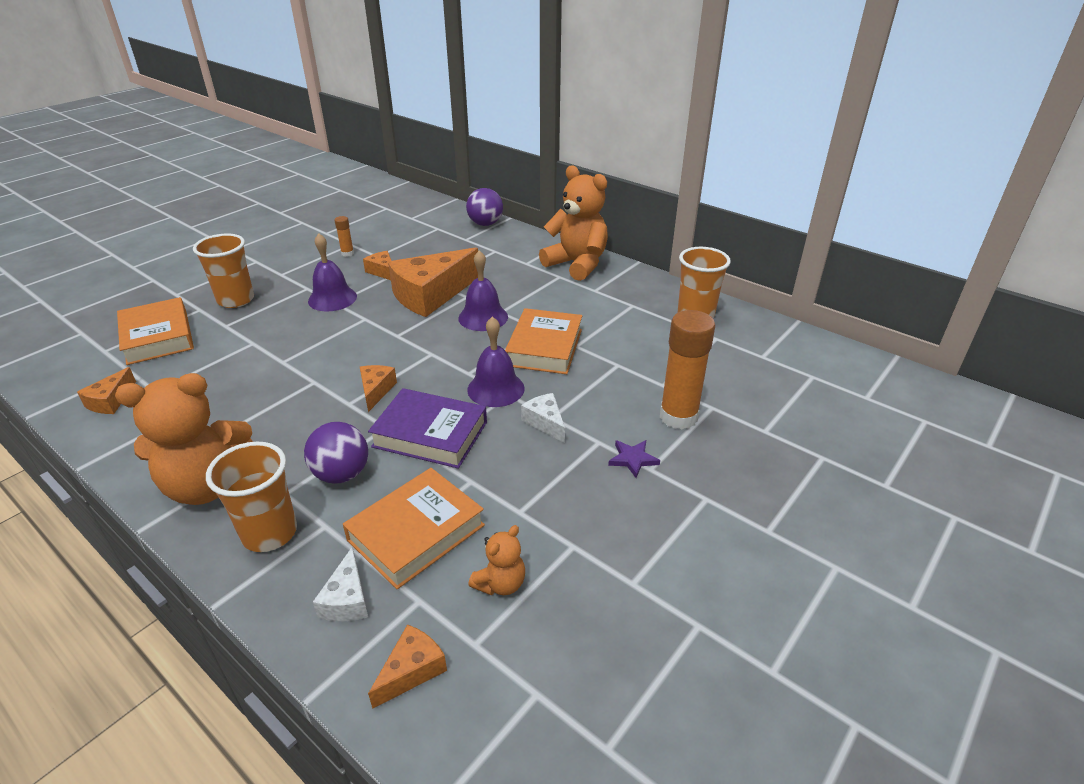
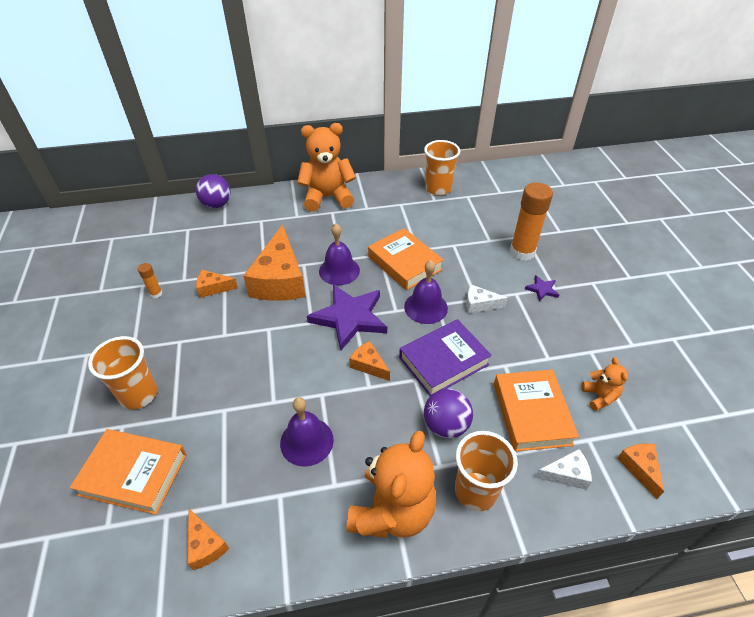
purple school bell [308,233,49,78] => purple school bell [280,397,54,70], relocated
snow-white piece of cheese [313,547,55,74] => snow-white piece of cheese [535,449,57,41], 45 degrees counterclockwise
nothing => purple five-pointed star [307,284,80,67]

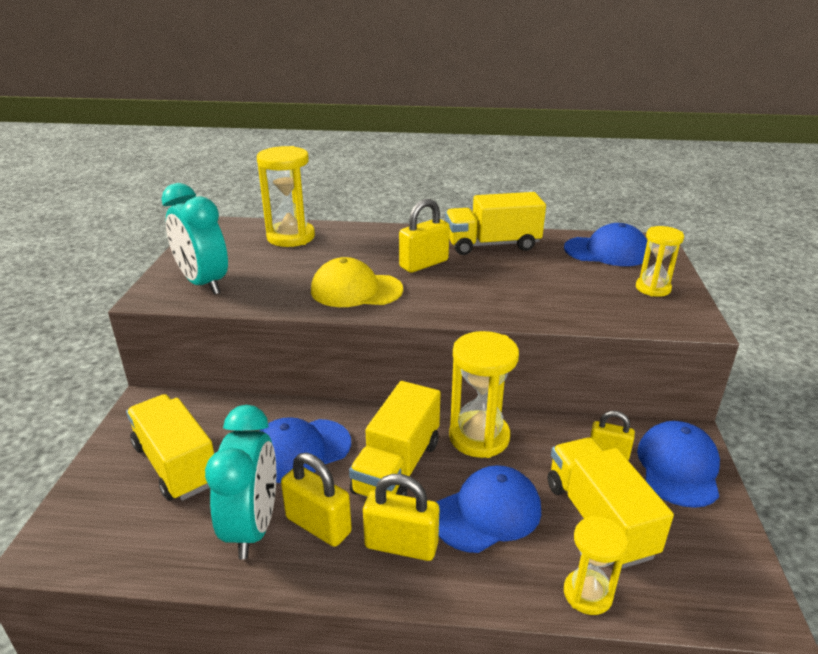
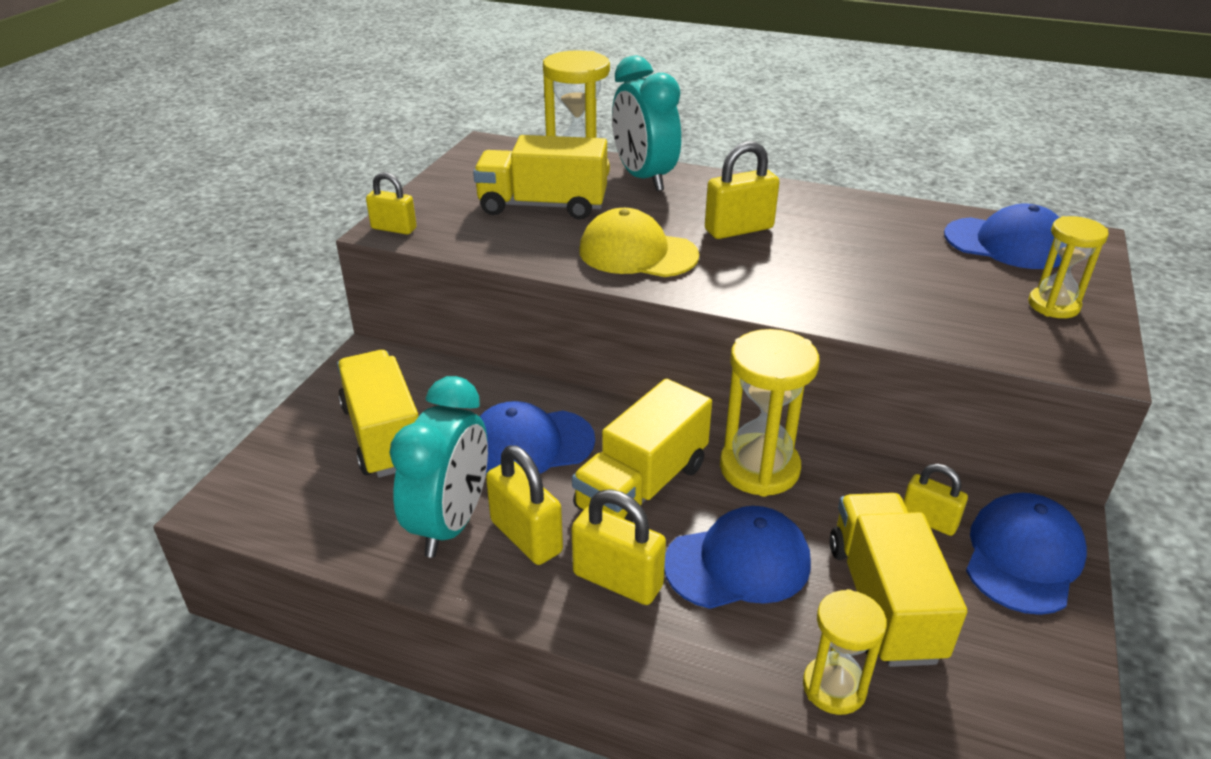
aqua alarm clock [162,183,66,112] => aqua alarm clock [612,55,69,136], relocated
yellow truck [445,192,101,63] => yellow truck [473,135,134,84], relocated
nothing => yellow lock [366,172,51,63]

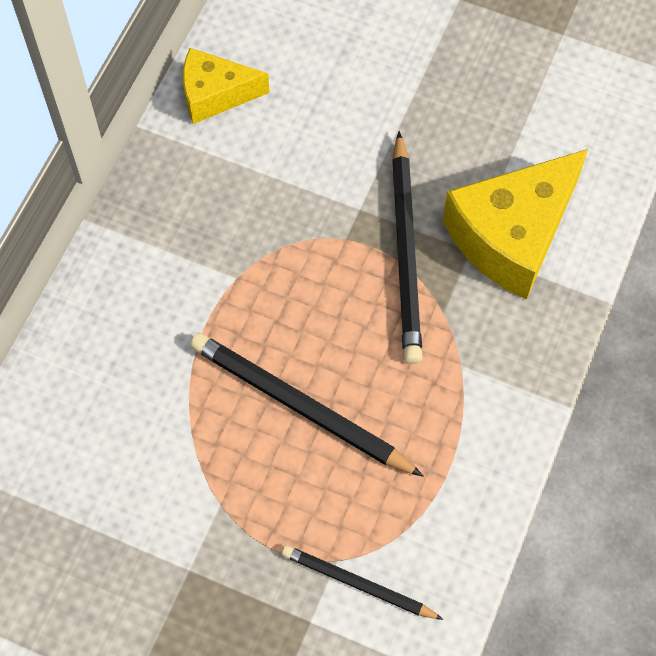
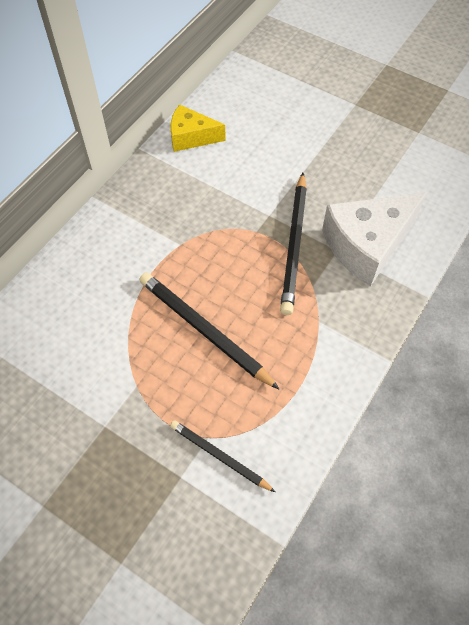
yellow piece of cheese [443,149,145,151] => snow-white piece of cheese [322,192,105,94]

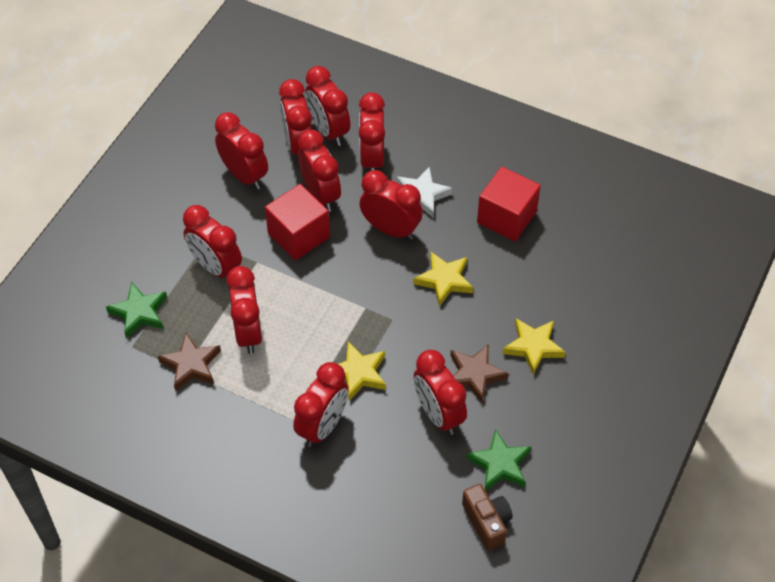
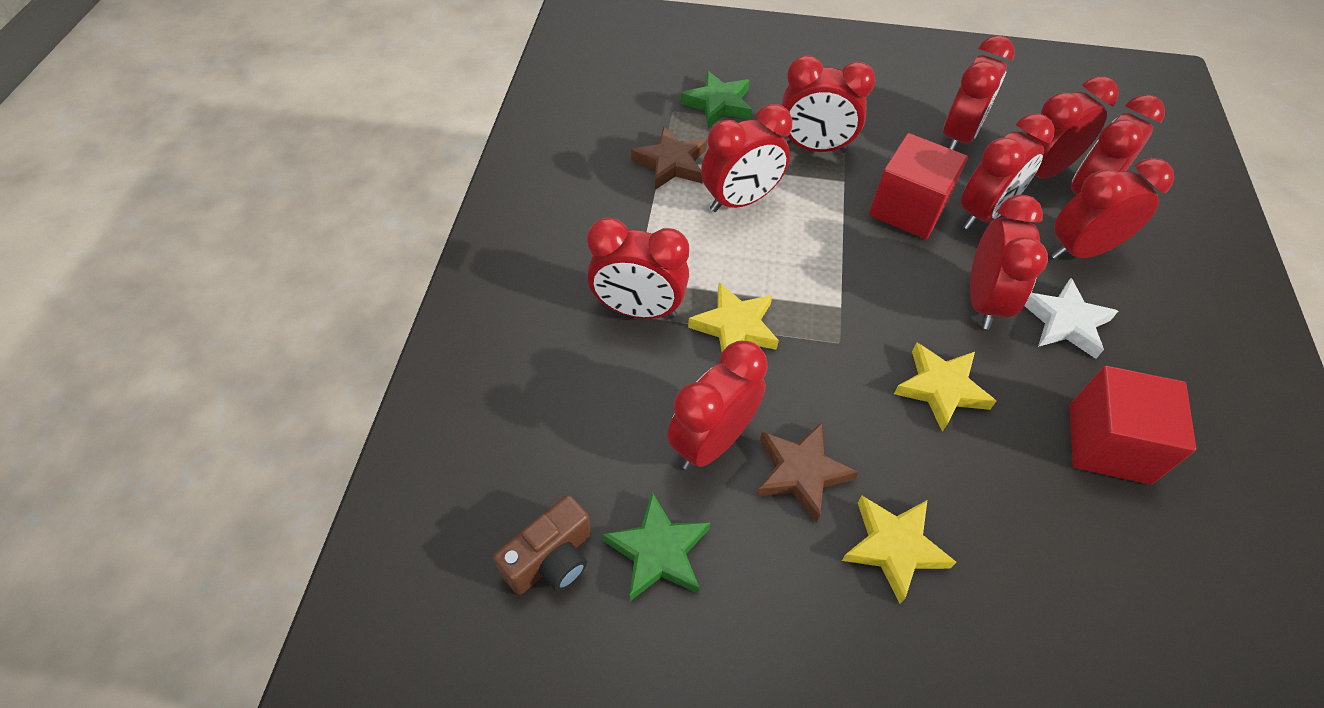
crimson alarm clock [183,205,59,73] => crimson alarm clock [782,55,93,98], 105 degrees counterclockwise

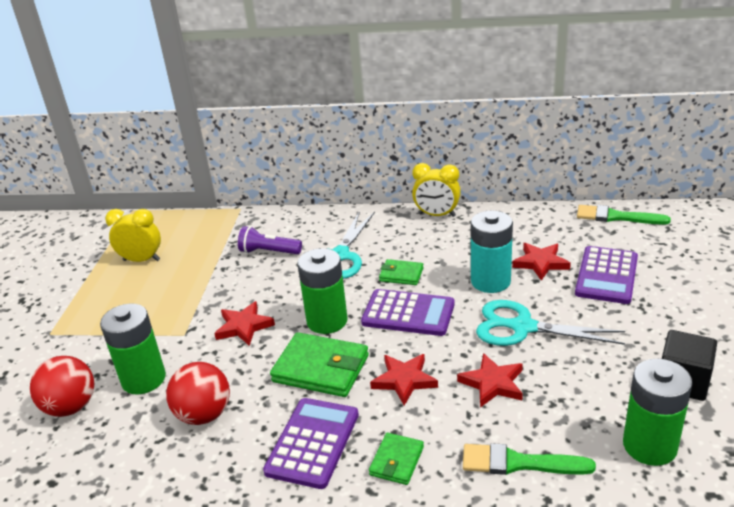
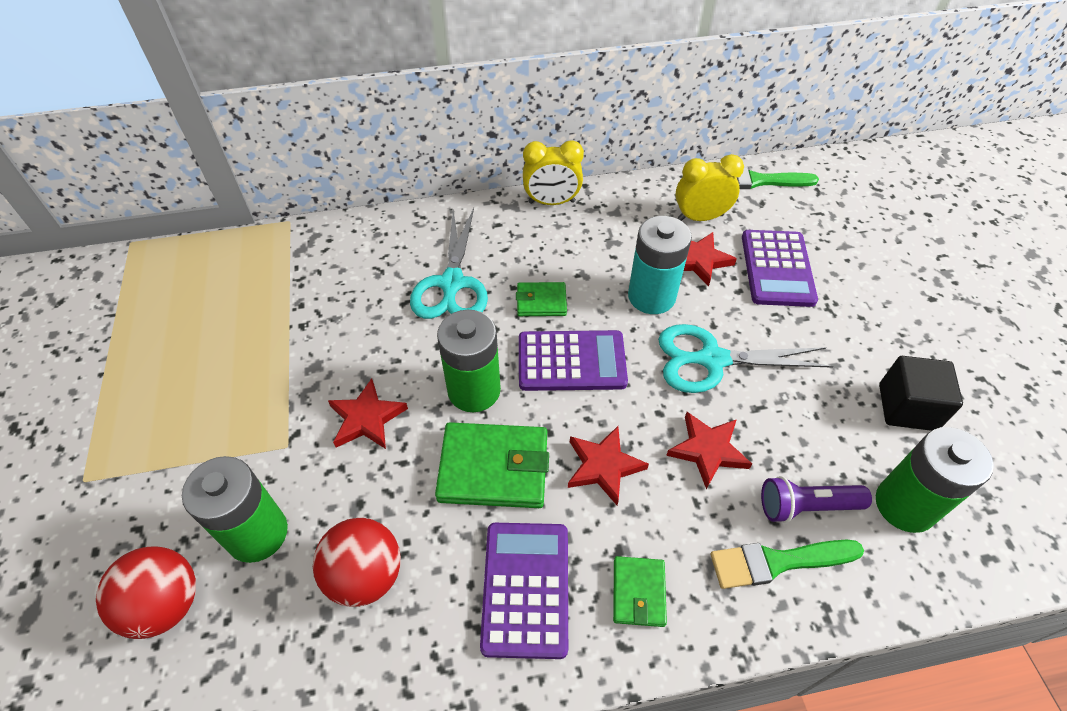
yellow alarm clock [105,209,56,53] => yellow alarm clock [675,154,69,67], relocated
purple flashlight [238,226,64,28] => purple flashlight [761,476,111,47], relocated

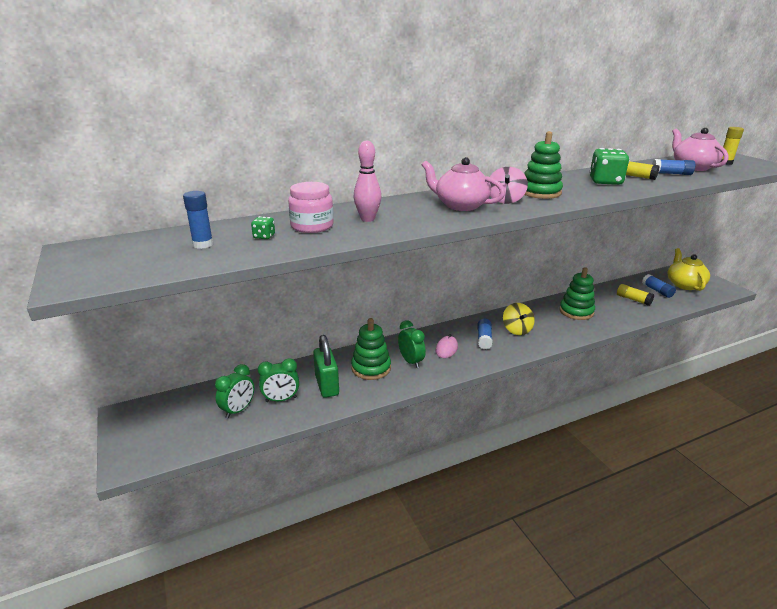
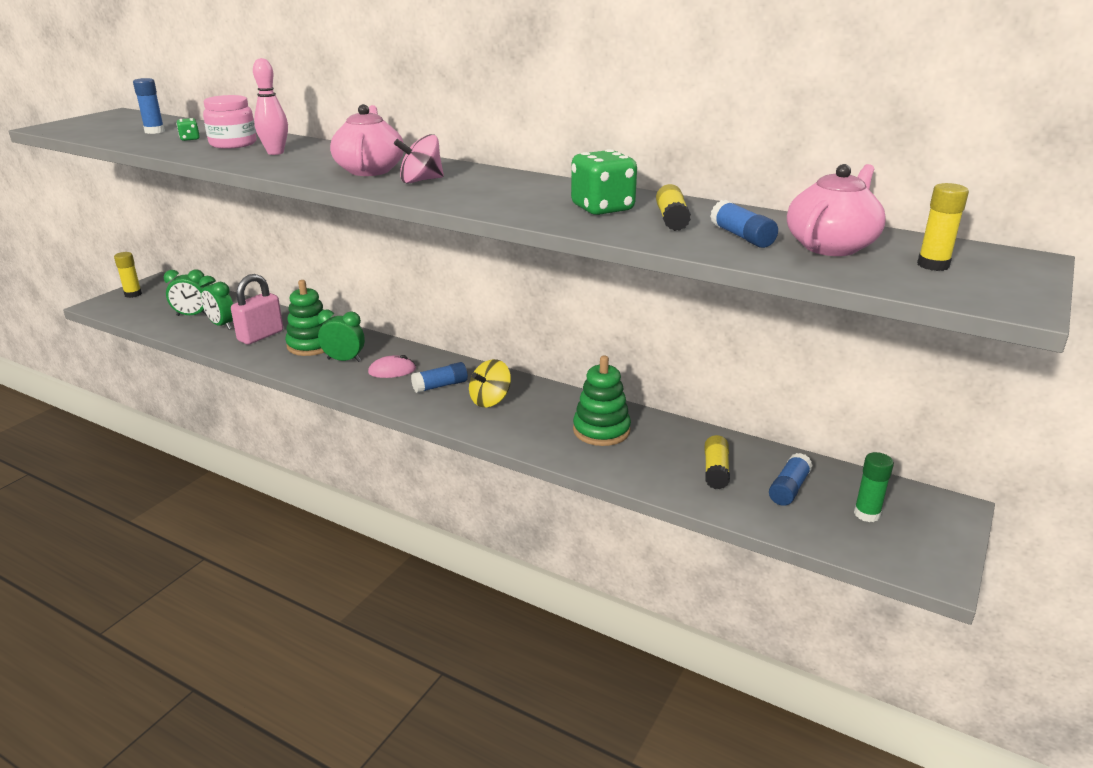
leaf-green lock [313,335,26,63] => pink lock [231,274,52,71]
leaf-green alarm clock [398,320,28,48] => leaf-green alarm clock [317,310,48,52], 105 degrees counterclockwise
leaf-green stacking toy [524,131,39,68] => nothing
yellow teapot [668,248,42,43] => leaf-green stick of glue [854,452,40,70]
nothing => yellow stick of glue [114,252,28,46]

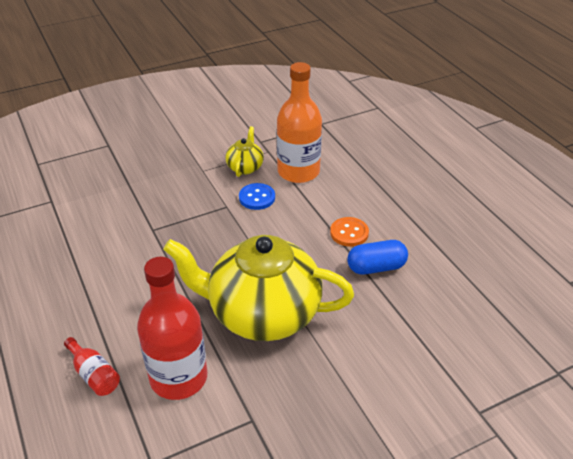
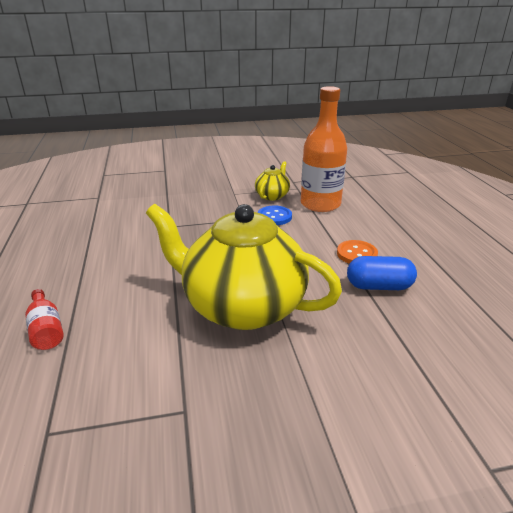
crimson flask [137,257,70,143] => nothing

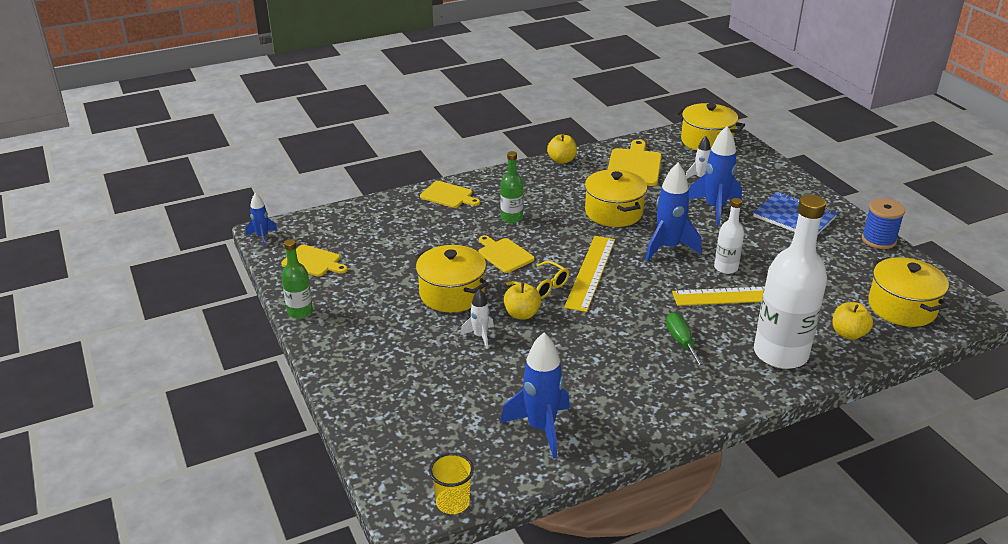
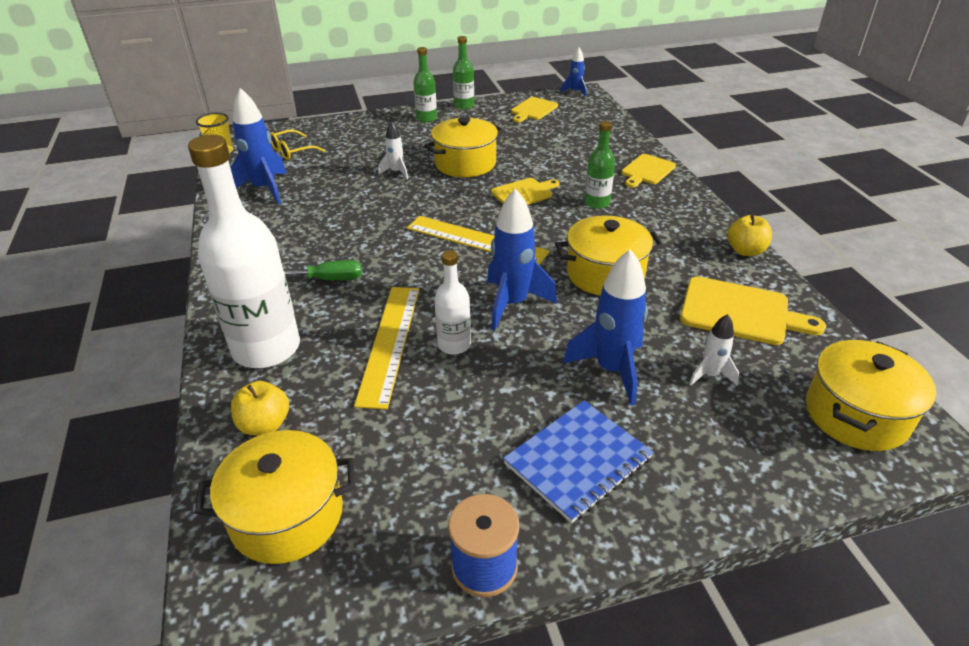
yellow apple fruit [504,283,37,37] => nothing
yellow spectacles [506,261,63,38] => yellow spectacles [270,129,55,31], relocated
nothing => leaf-green flask [413,47,24,75]

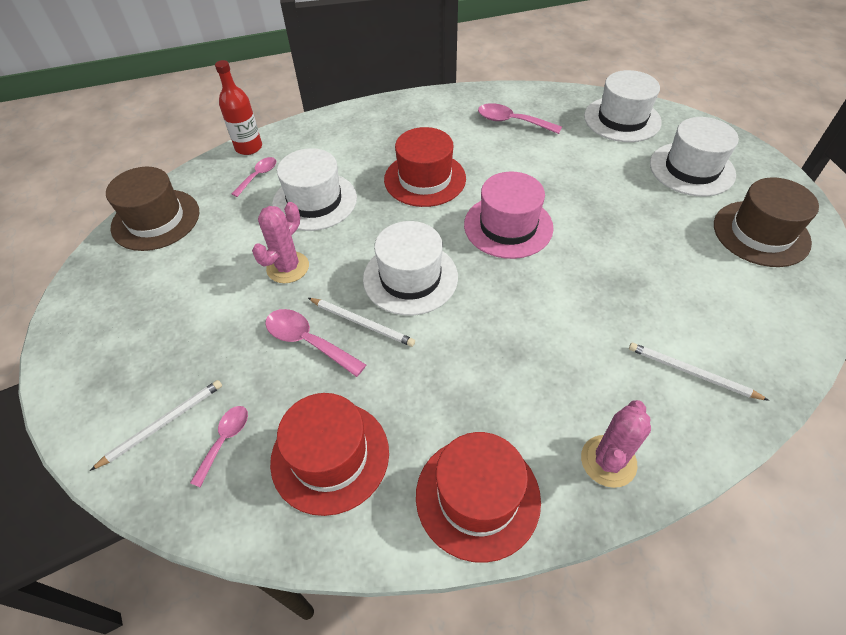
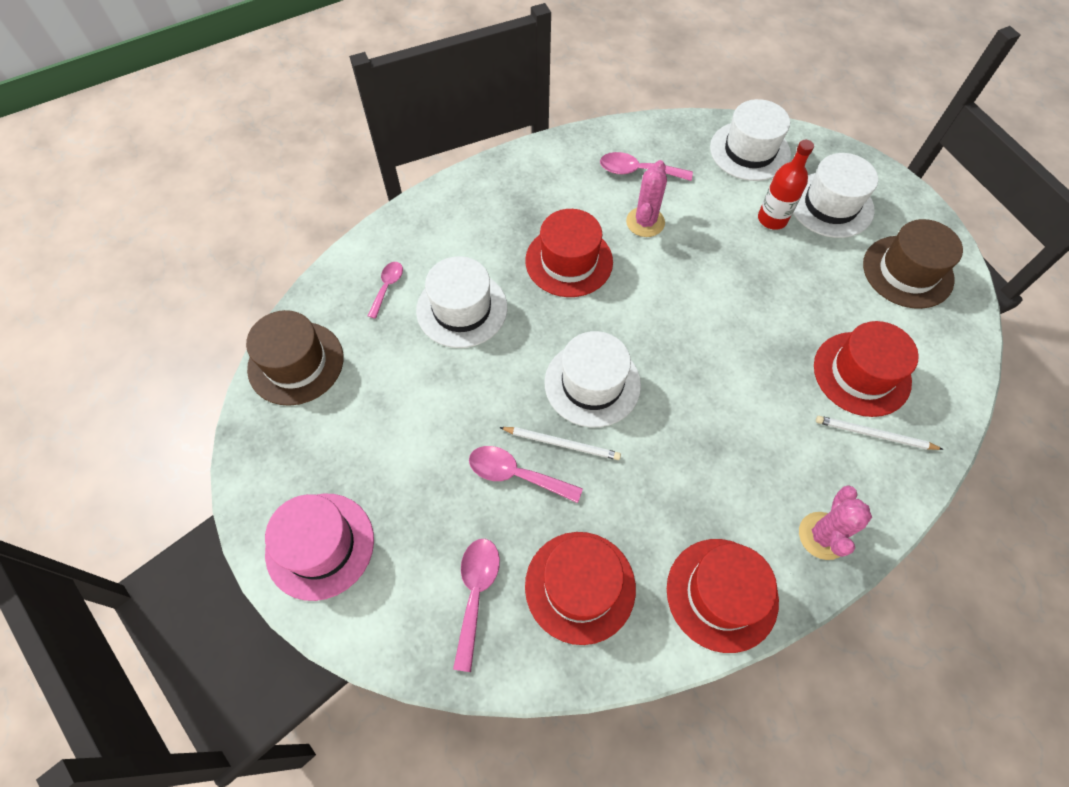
snow-white wooden pencil [90,380,132,91] => nothing
pink spoon [190,406,58,81] => pink spoon [453,539,47,133], x1.52
crimson flask [215,60,47,95] => crimson flask [758,140,56,90], relocated
pink cactus [252,202,57,81] => pink cactus [626,160,41,77], relocated
pink top hat [464,171,90,88] => pink top hat [265,493,109,108], relocated
nothing => crimson top hat [814,321,105,96]

